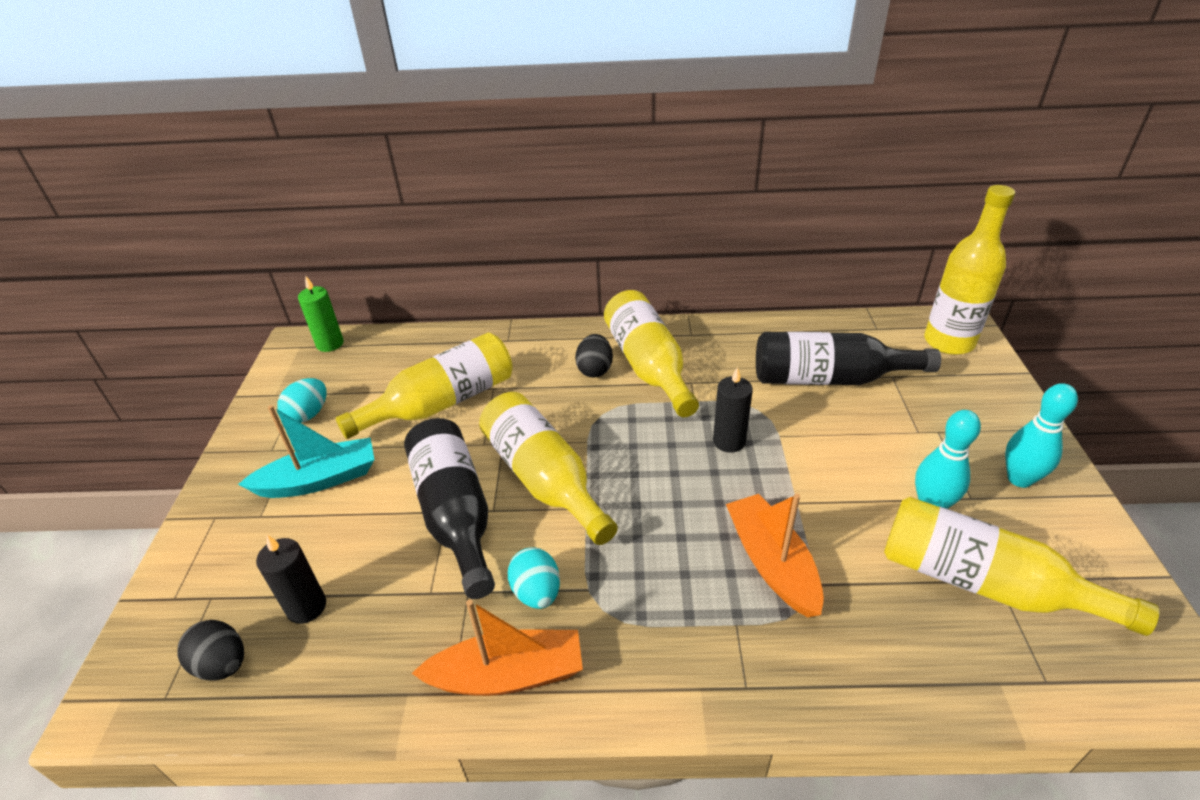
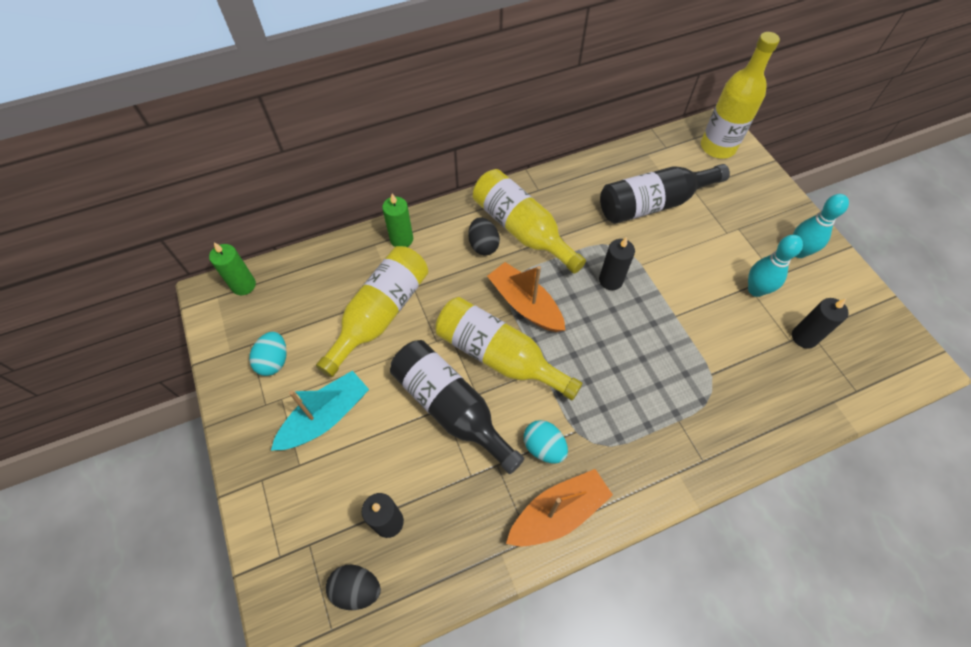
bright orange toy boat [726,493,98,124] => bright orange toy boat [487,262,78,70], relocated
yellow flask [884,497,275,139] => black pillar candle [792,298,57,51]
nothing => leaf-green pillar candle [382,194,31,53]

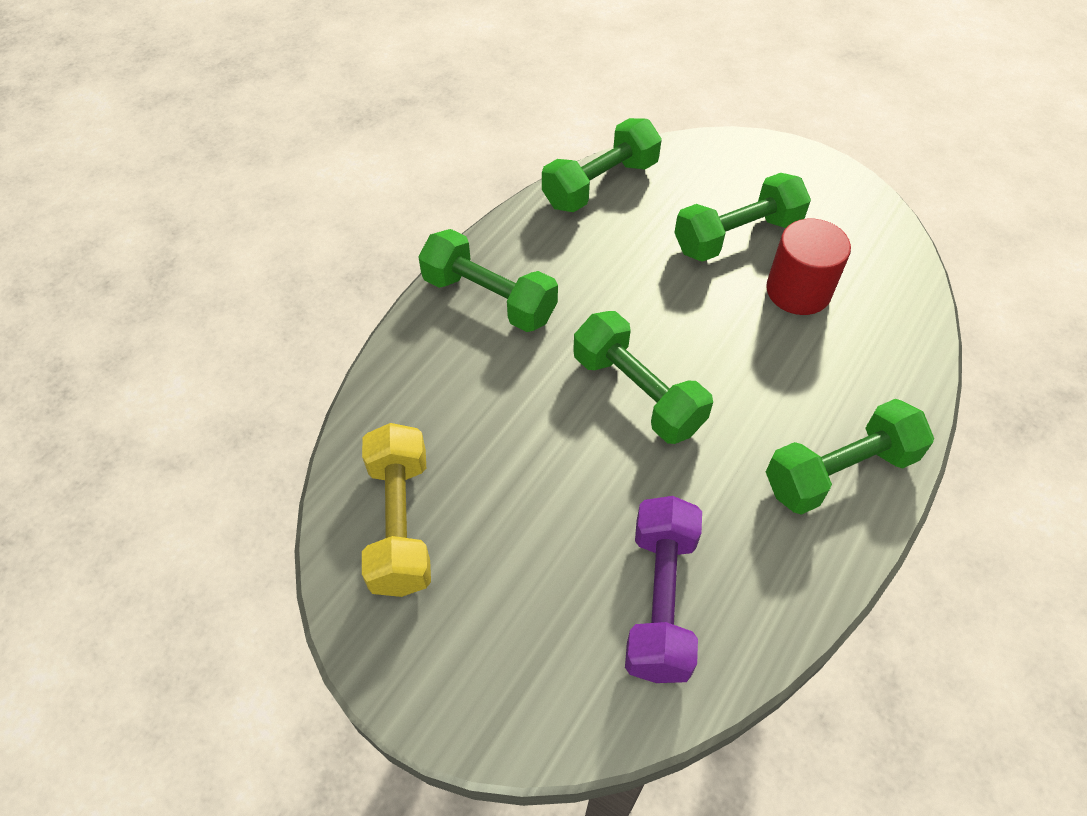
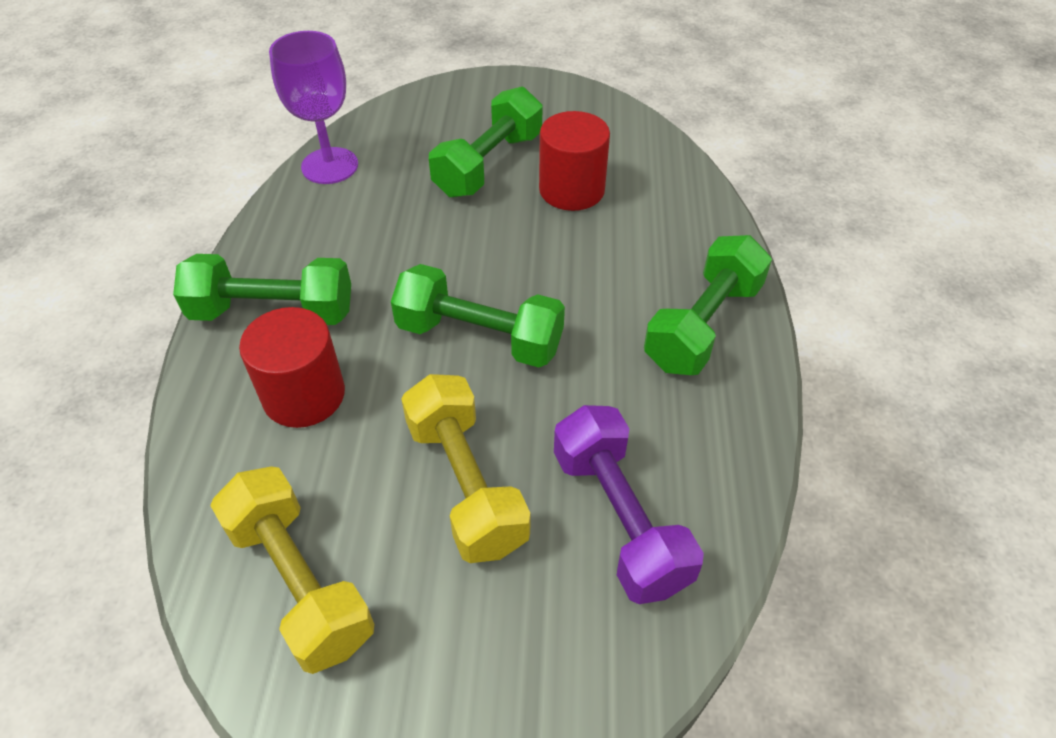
leaf-green free weight [542,118,120,94] => purple chalice [269,31,89,153]
nothing => crimson cylinder shape [239,307,106,121]
nothing => yellow free weight [401,374,129,189]

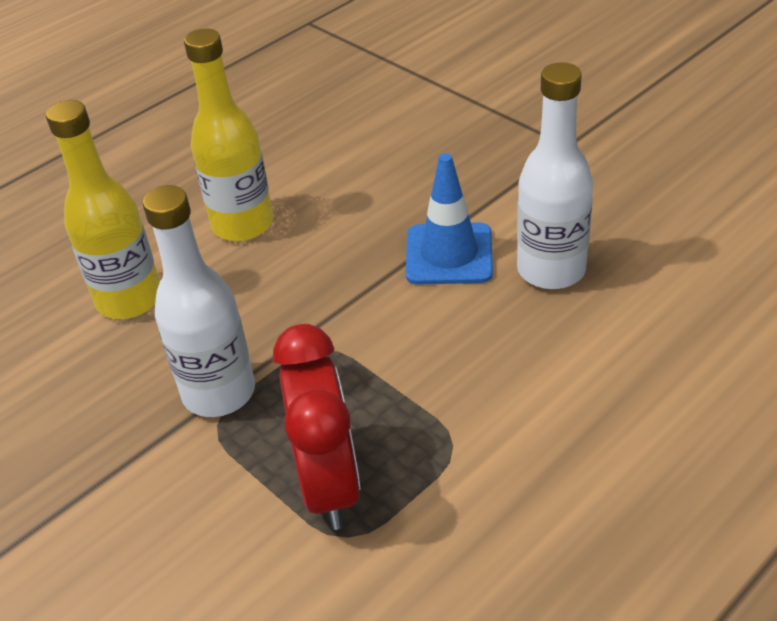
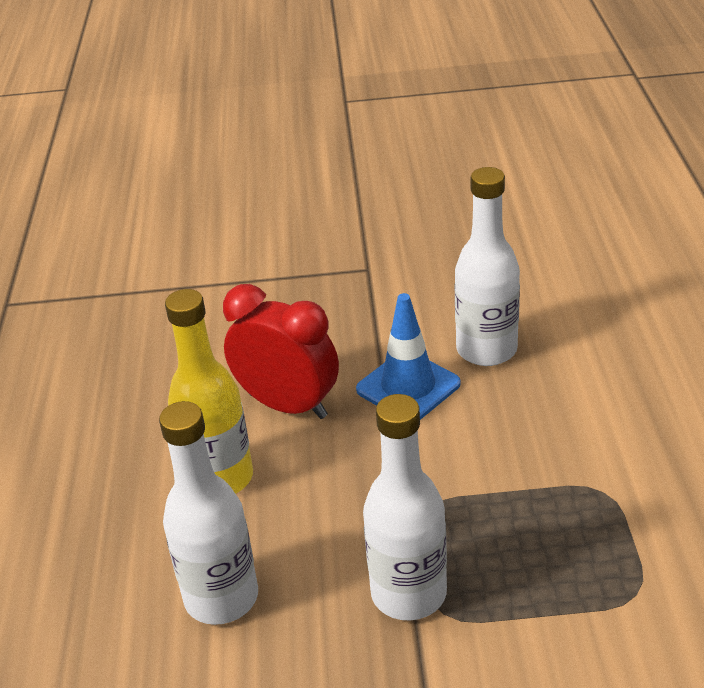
yellow flask [46,100,114,219] => snow-white flask [159,401,99,224]
crimson alarm clock [273,324,87,206] => crimson alarm clock [223,284,116,135], relocated

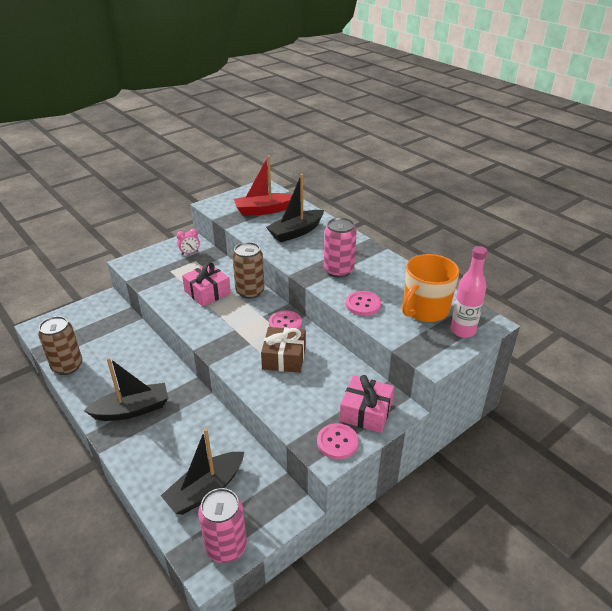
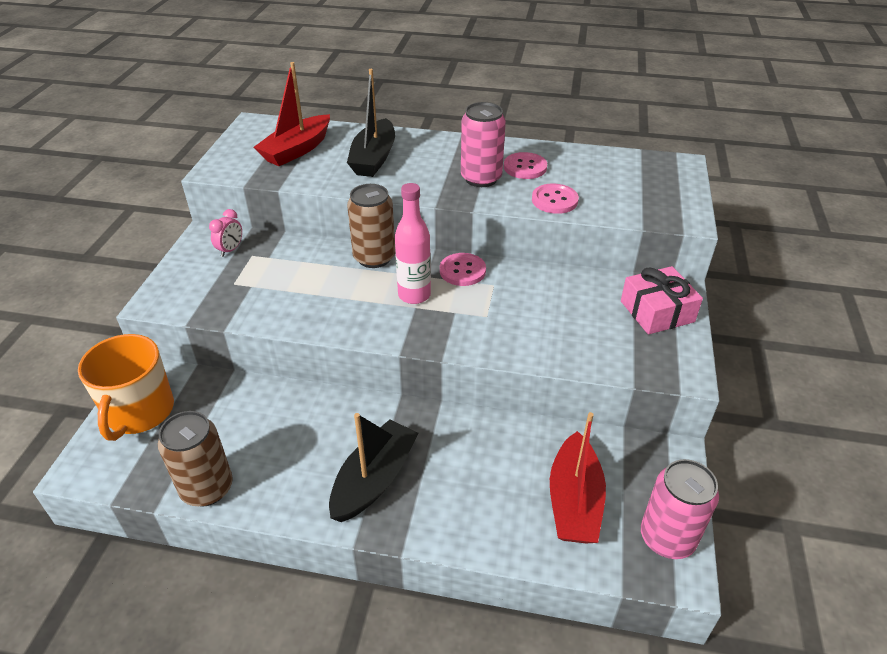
black toy boat [161,428,83,87] => crimson toy boat [550,412,56,131]
pink wrapped gift [182,262,49,45] => nothing
dark brown wrapped gift [261,327,45,46] => nothing
pink sewing button [317,423,41,36] => pink sewing button [504,152,43,27], relocated
bright orange coffee mug [402,254,57,68] => bright orange coffee mug [78,334,96,107], relocated
pink flask [450,246,38,92] => pink flask [395,183,36,121], relocated

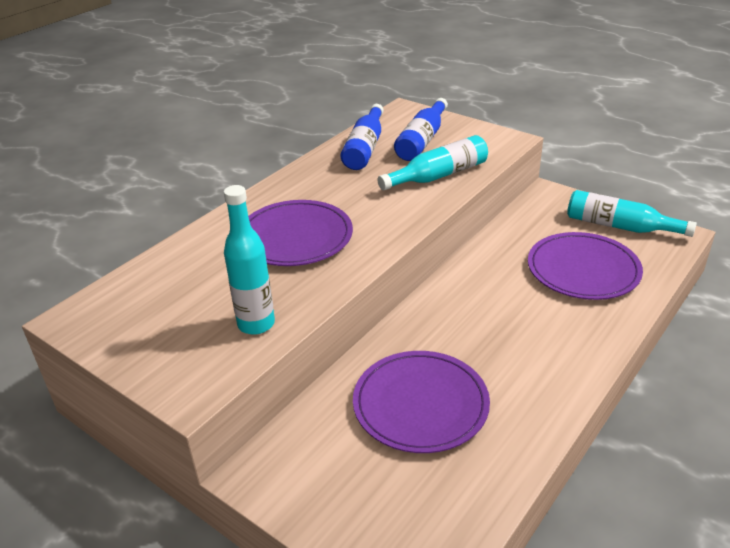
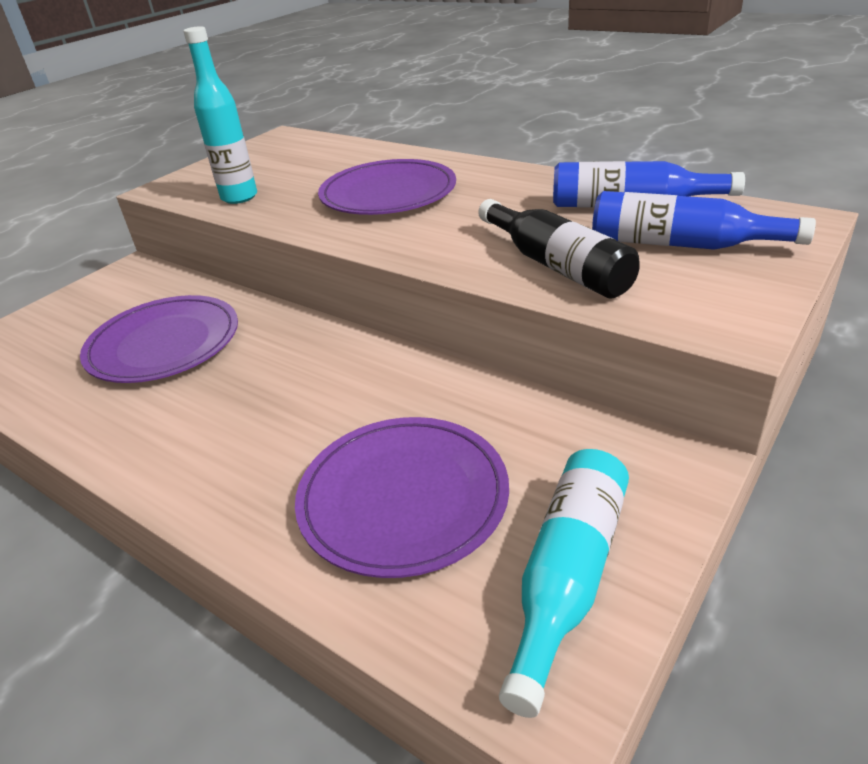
aqua flask [377,135,111,55] => black flask [478,199,162,100]

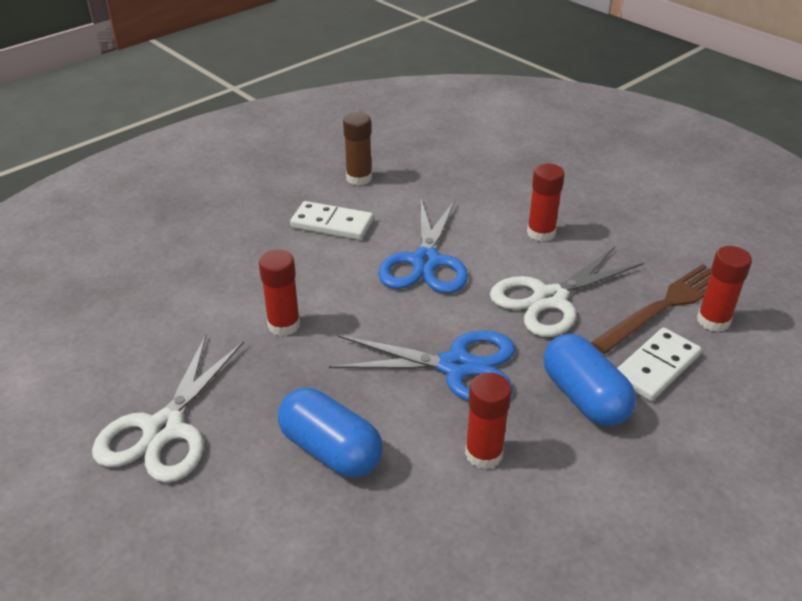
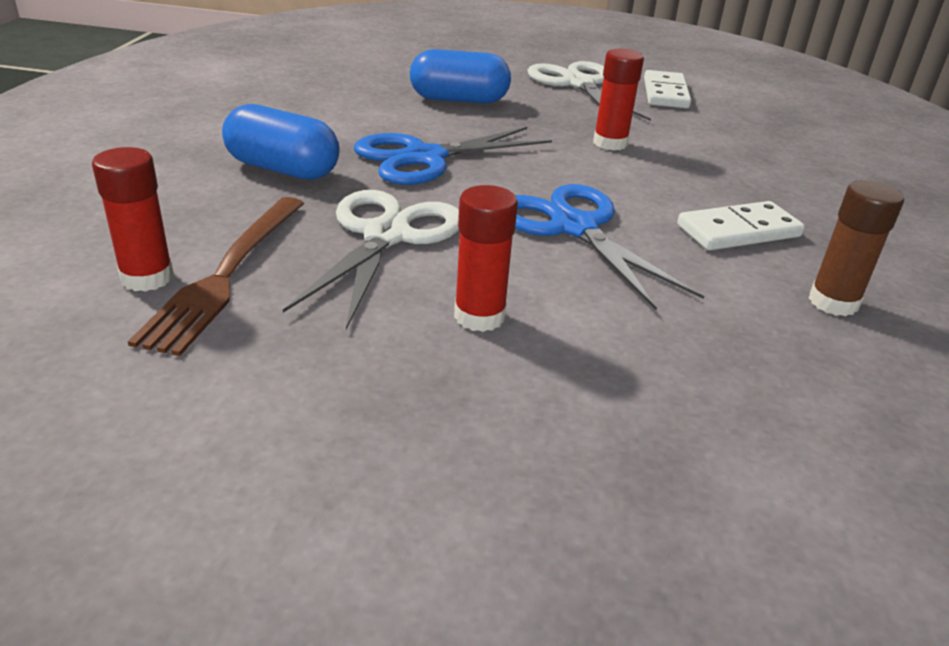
crimson stick of glue [465,373,47,96] => nothing
snow-white domino piece [617,327,85,74] => snow-white domino piece [644,70,47,38], relocated

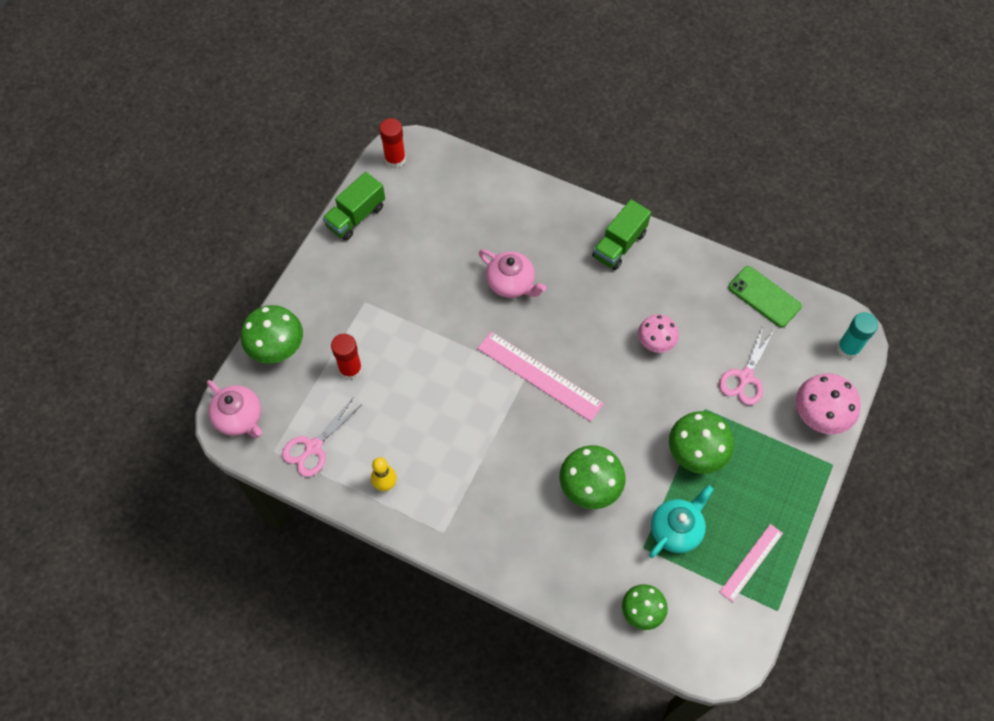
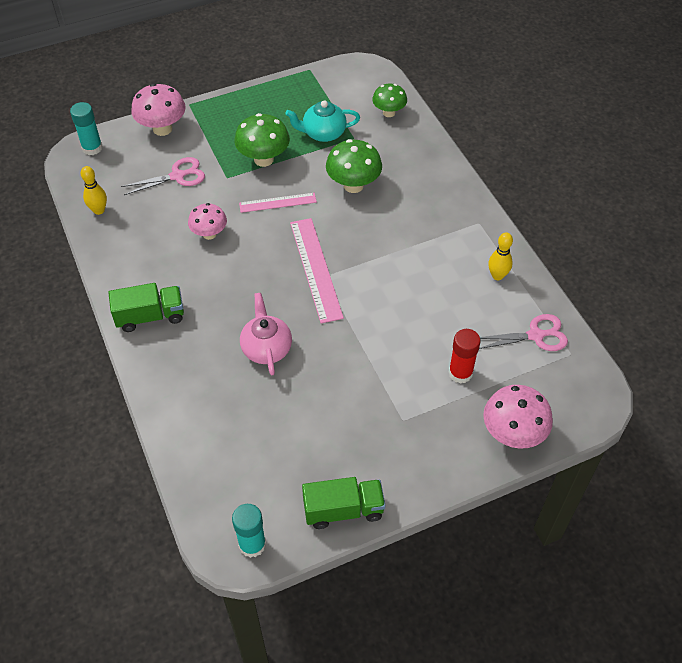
pink teapot [207,380,55,58] => nothing
leaf-green toadstool [241,305,62,59] => pink toadstool [483,385,70,64]
crimson stick of glue [379,118,27,50] => aqua stick of glue [232,504,34,54]
pink ruler [720,524,63,78] => pink ruler [239,193,78,20], relocated
leaf-green smartphone [728,266,74,62] => yellow skittle [81,166,26,49]

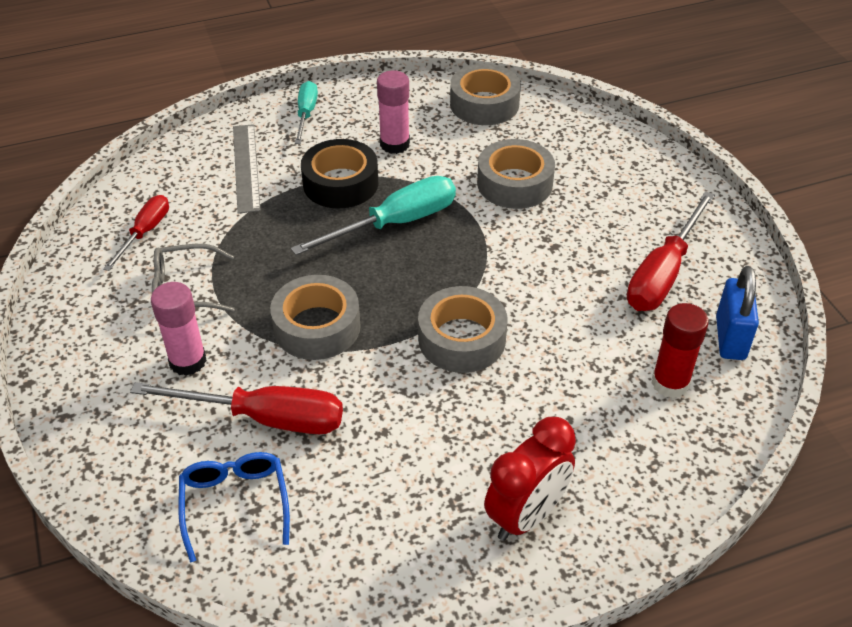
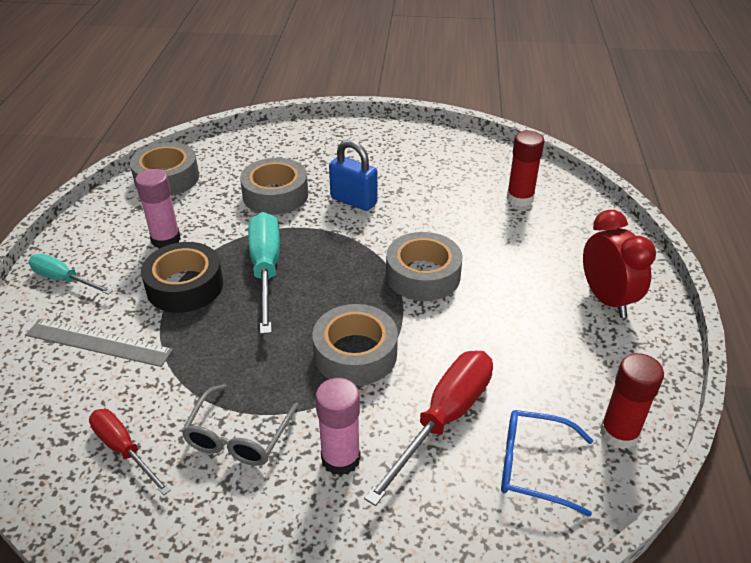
crimson flat screwdriver [627,191,88,120] => nothing
blue lock [716,266,43,94] => blue lock [329,140,48,71], relocated
nothing => crimson stick of glue [600,353,64,97]

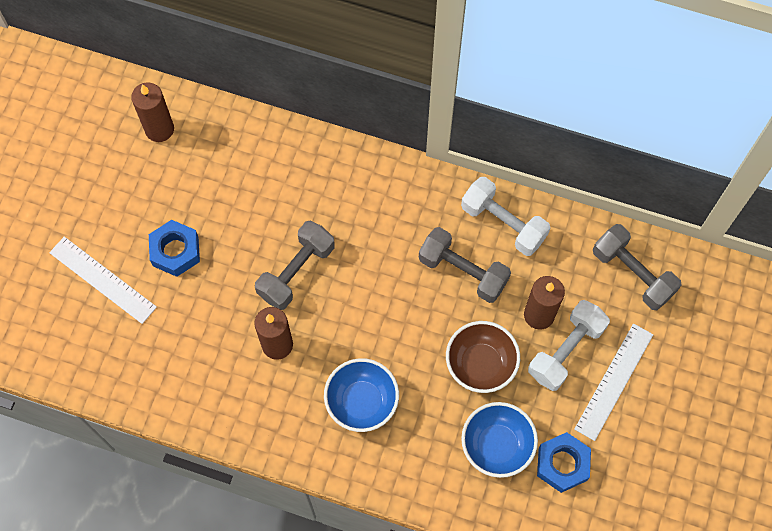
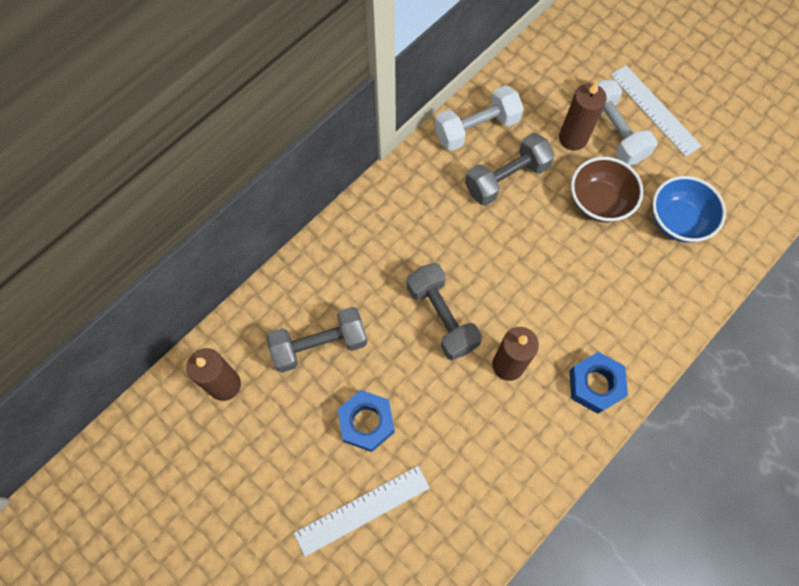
blue bowl [324,358,75,74] => nothing
blue hexagon nut [537,432,54,61] => blue hexagon nut [569,352,59,62], relocated
ash-grey free weight [593,224,88,86] => ash-grey free weight [266,307,102,66], relocated

